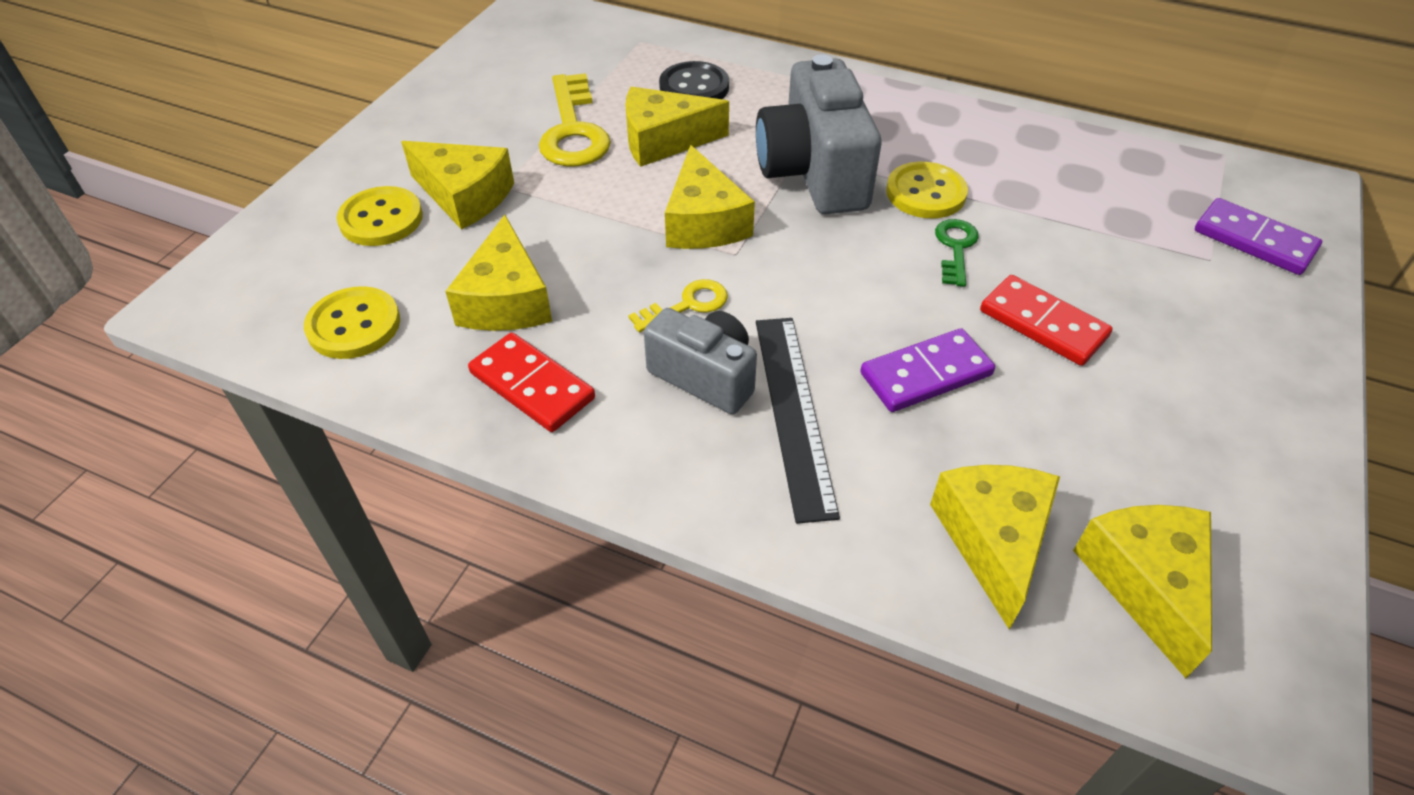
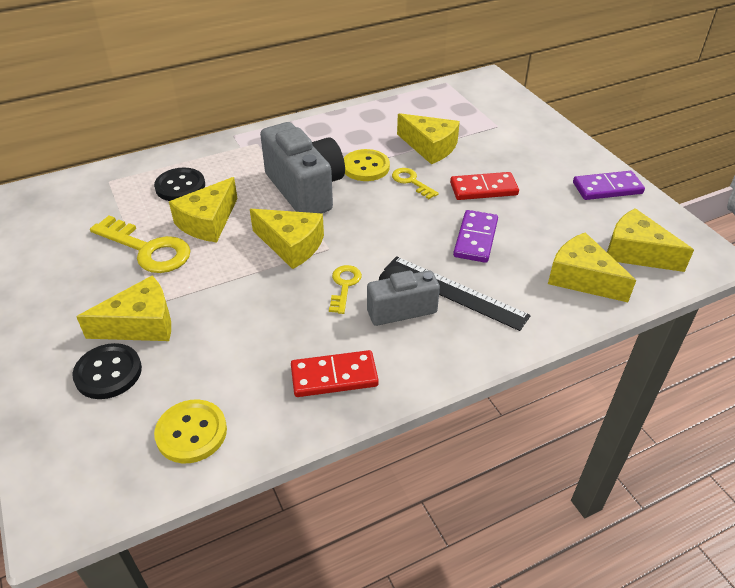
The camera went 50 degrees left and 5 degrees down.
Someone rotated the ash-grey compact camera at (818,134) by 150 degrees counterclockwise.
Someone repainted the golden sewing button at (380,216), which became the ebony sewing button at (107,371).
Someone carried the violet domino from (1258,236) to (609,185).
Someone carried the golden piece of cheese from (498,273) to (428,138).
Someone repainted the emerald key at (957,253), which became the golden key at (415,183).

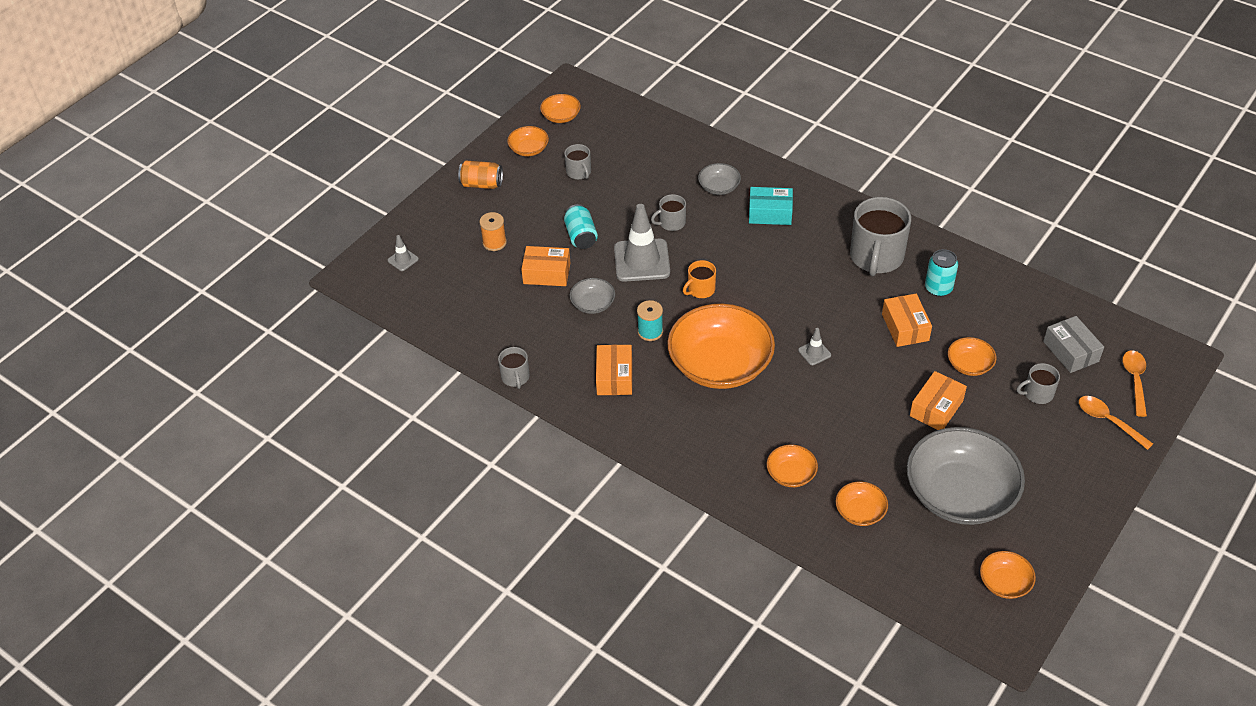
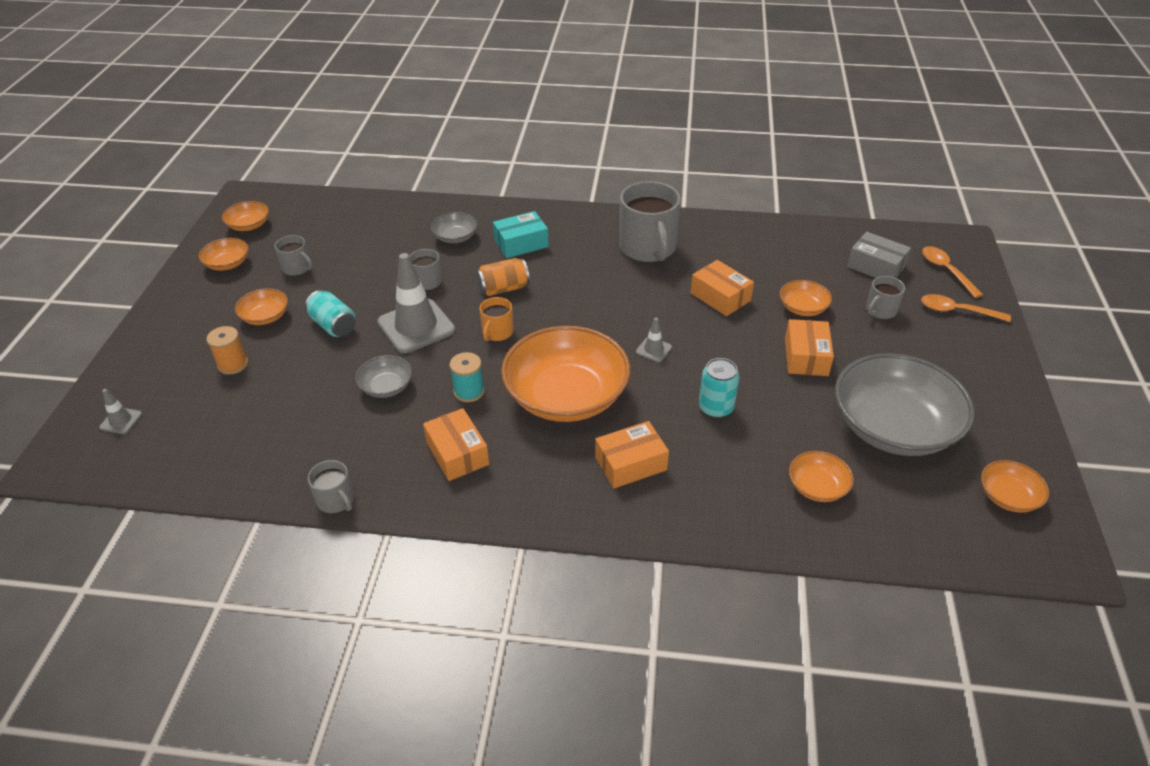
The camera went 30 degrees left and 5 degrees down.
Someone carried the orange tin from (480,175) to (503,277).
Someone carried the orange box from (545,266) to (632,454).
Someone carried the teal tin from (941,273) to (719,388).
Someone carried the orange deep dish from (792,466) to (261,306).

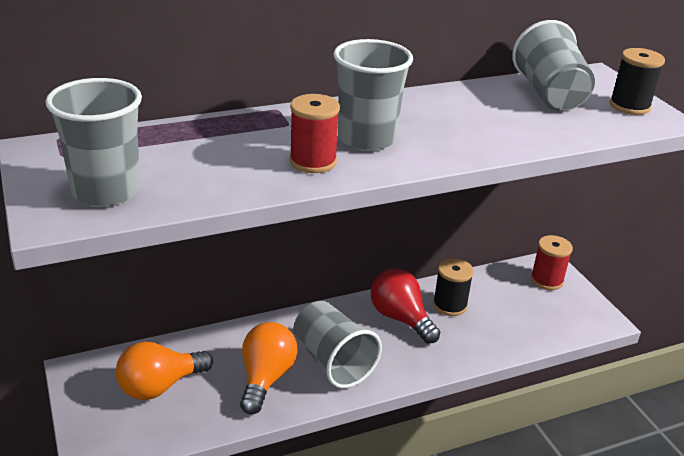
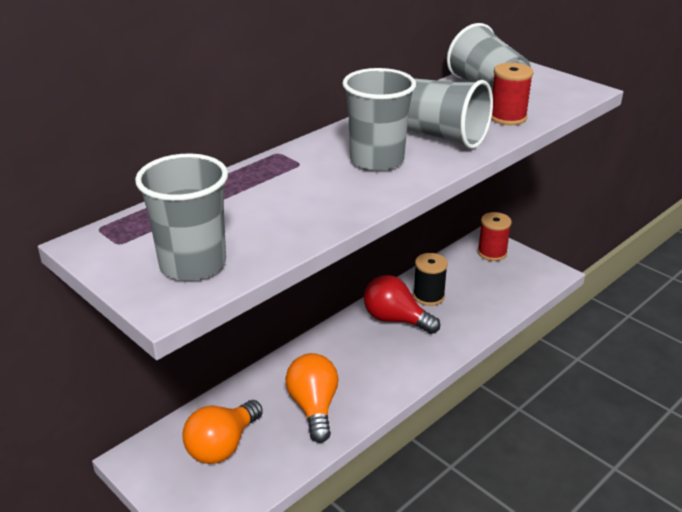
The camera went 20 degrees left and 0 degrees up.
Someone took away the ebony spool at (637,81).
Someone carried the scarlet spool from (314,133) to (512,94).
Someone carried the ash-grey cup from (337,344) to (450,113).

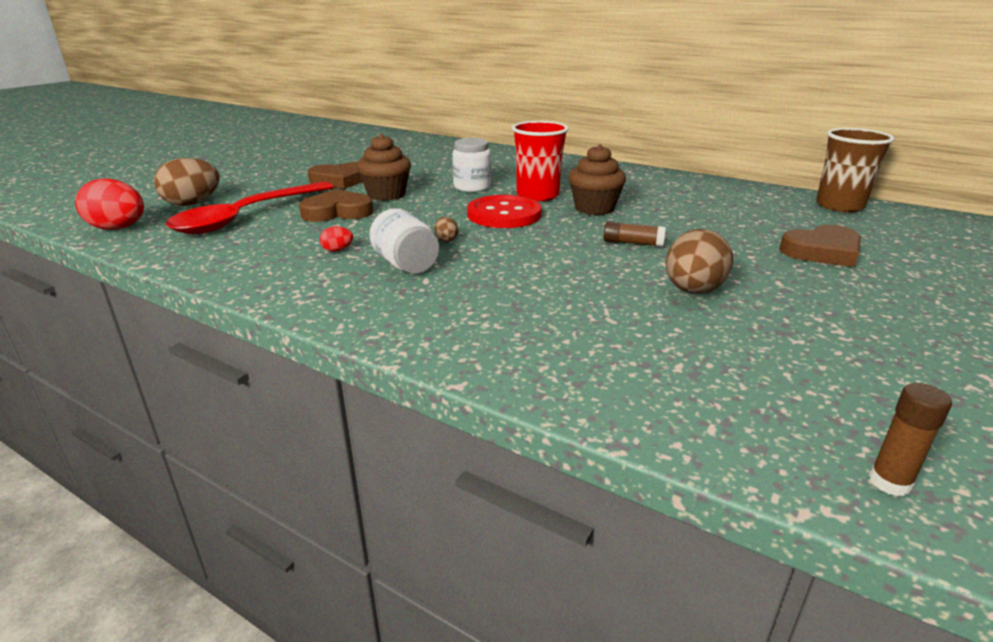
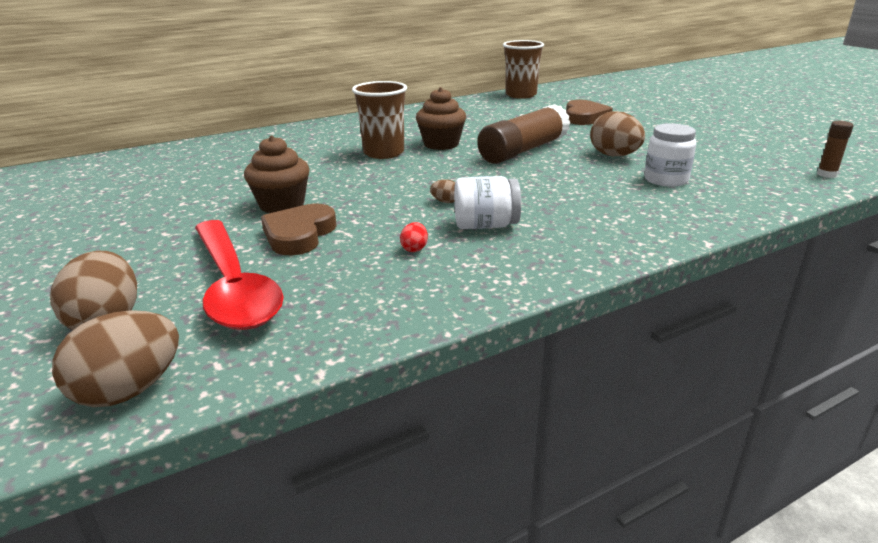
The camera went 60 degrees left and 0 degrees up.
Someone repainted the scarlet cup at (540,161), which became the russet cup at (379,120).
Someone carried the pure white jar from (471,165) to (670,155).
Someone took away the russet heart shape at (335,175).
Someone repainted the scarlet egg at (109,204), which became the russet egg at (115,358).
Someone took away the scarlet sewing button at (504,211).
Someone scaled the russet glue at (635,234) by 2.26.

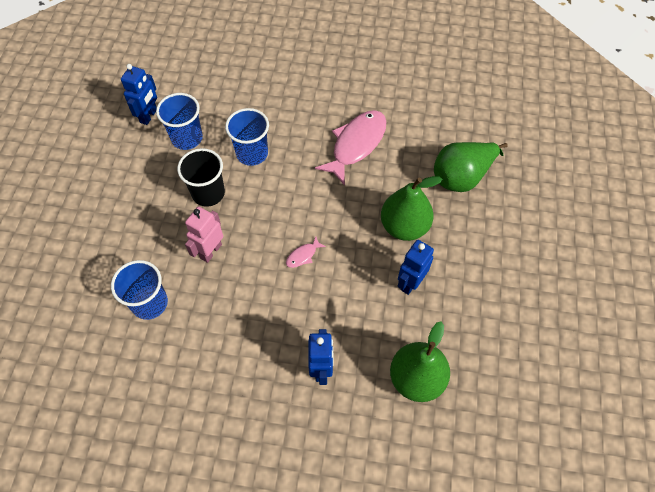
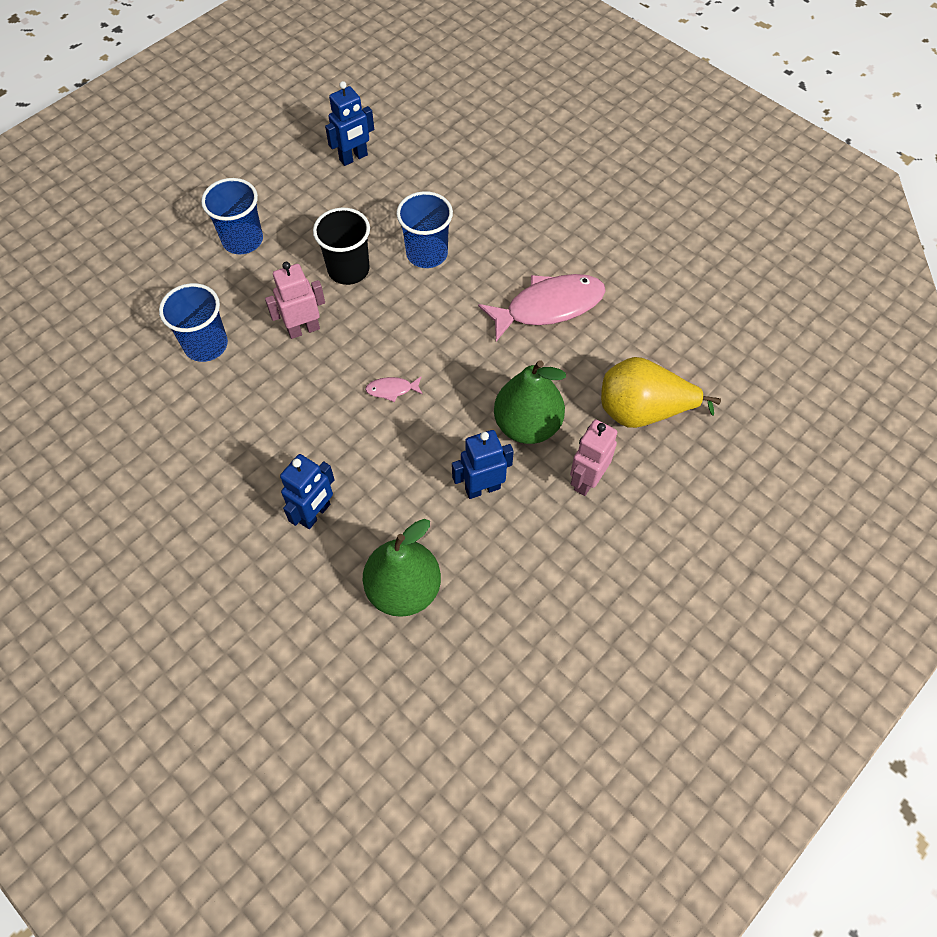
The camera went 35 degrees right and 0 degrees up.
Someone carried the royal blue cup from (179,121) to (232,216).
Someone repainted the emerald toy pear at (471,167), which became the golden toy pear at (661,392).
Someone put down the pink toy robot at (593,458).

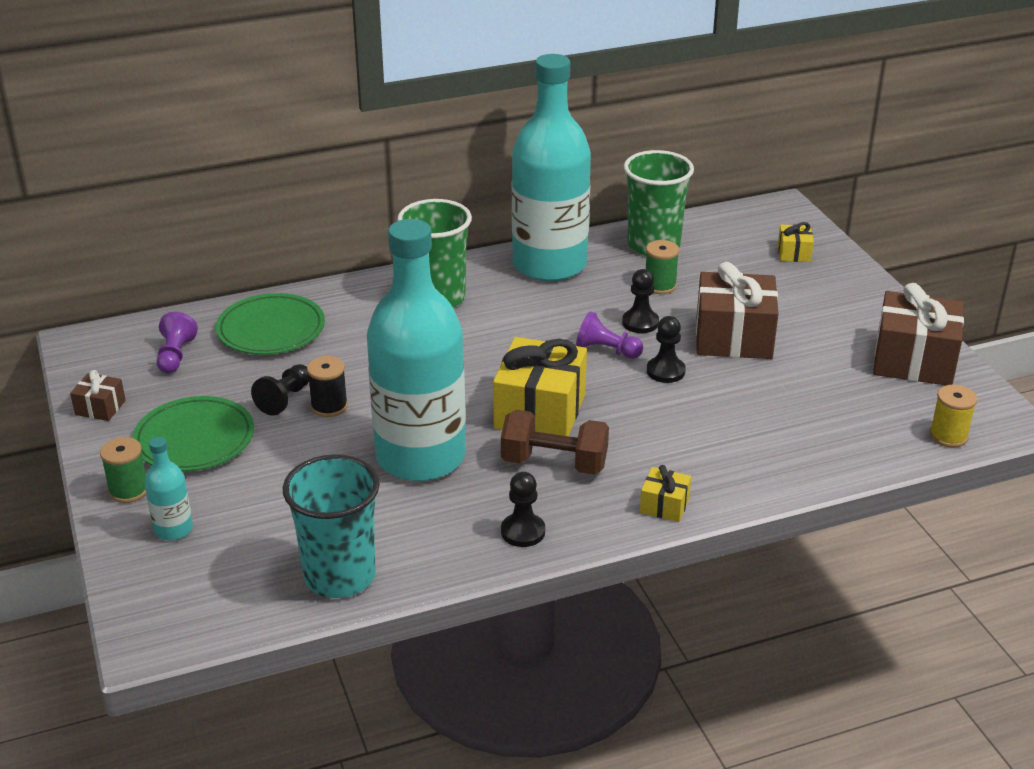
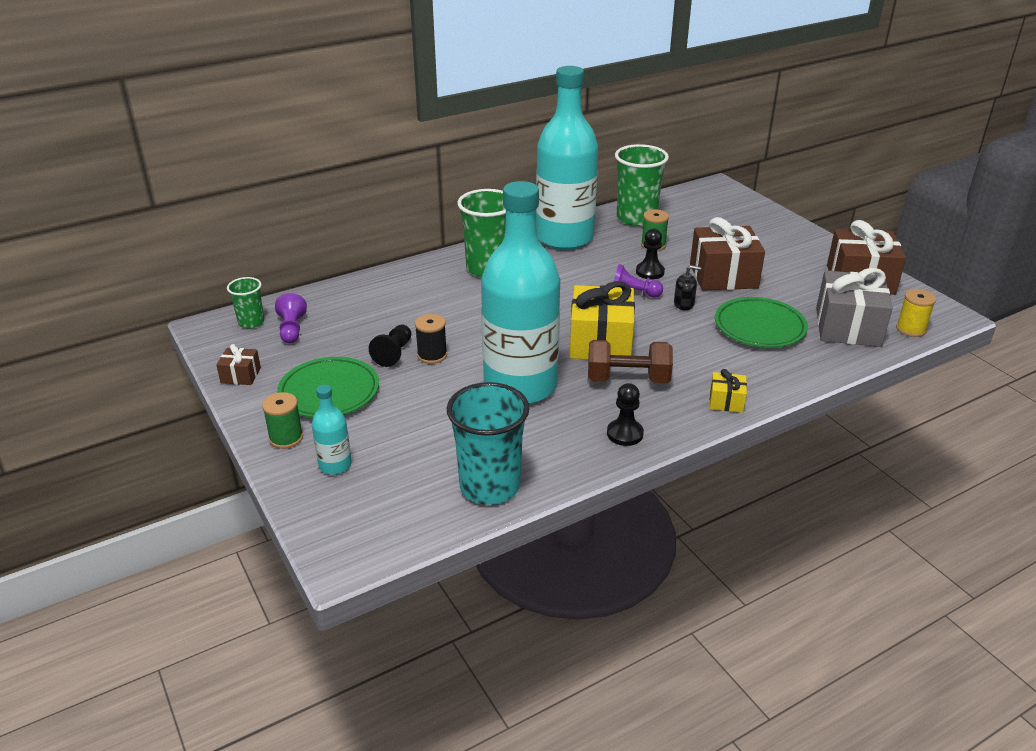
The camera went 10 degrees left and 0 degrees up.
Someone took away the golden gift at (796,242).
Someone carried the emerald plate from (270,324) to (761,322).
Someone swapped the ebony game pawn at (666,349) for the ebony soap dispenser at (687,287).
Someone put down the ash-grey gift at (854,307).
Someone put down the emerald cup at (245,302).

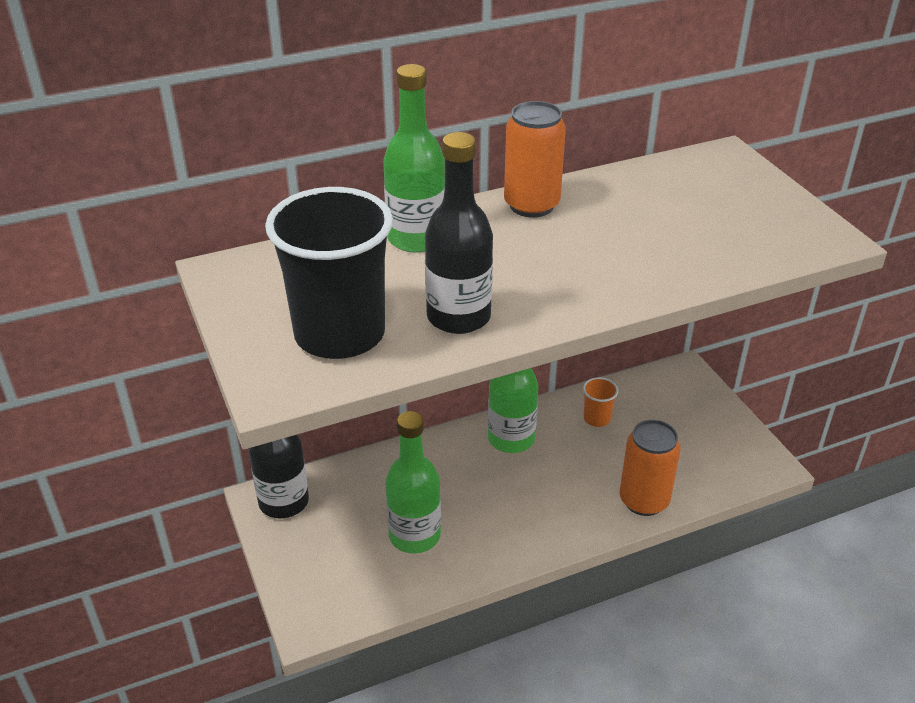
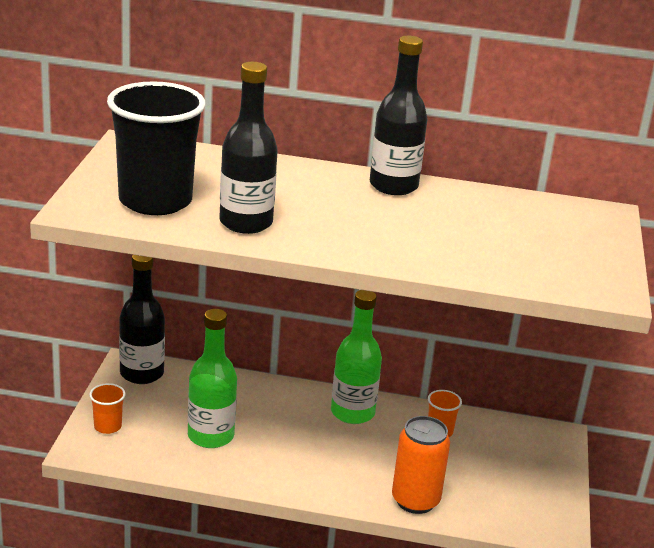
The camera went 30 degrees right and 10 degrees down.
Someone took away the emerald flask at (414,158).
Someone swapped the orange tin at (535,159) for the ebony flask at (398,115).
Someone put down the orange cup at (107,408).

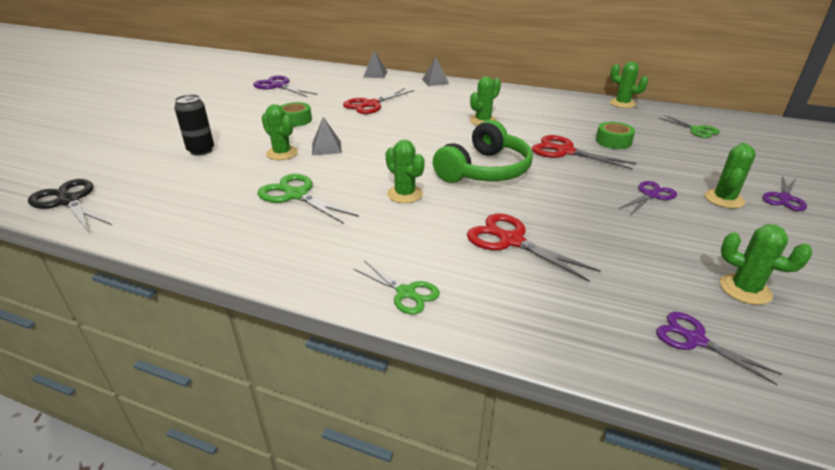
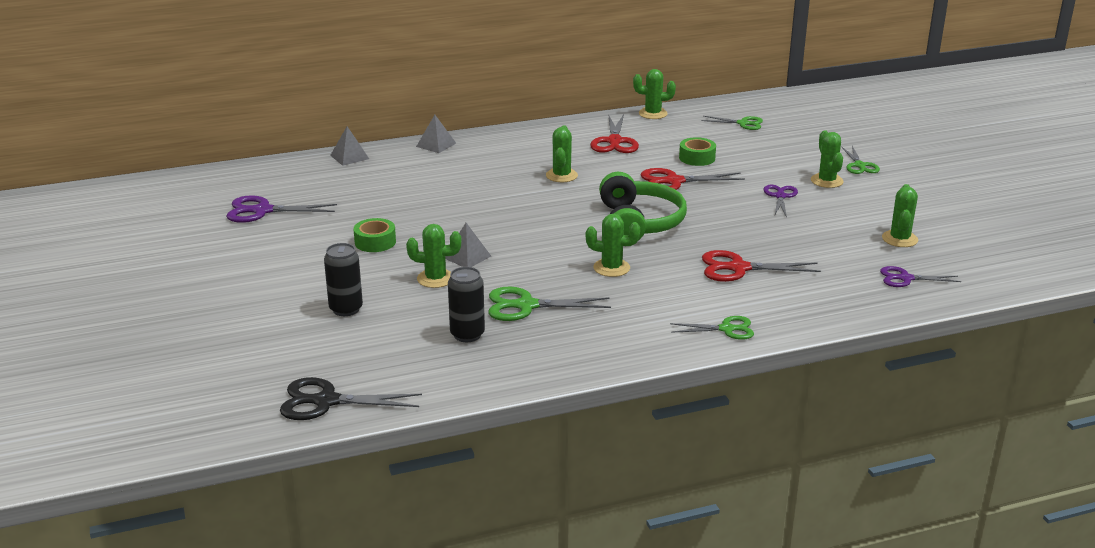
The camera went 40 degrees left and 5 degrees down.
Someone carried the scarlet pair of scissors from (378,101) to (614,133).
Someone repainted the violet pair of scissors at (785,193), which became the emerald pair of scissors at (861,160).
Someone rotated the emerald saguaro cactus at (766,264) by 75 degrees counterclockwise.
Someone put down the ebony tin at (466,304).

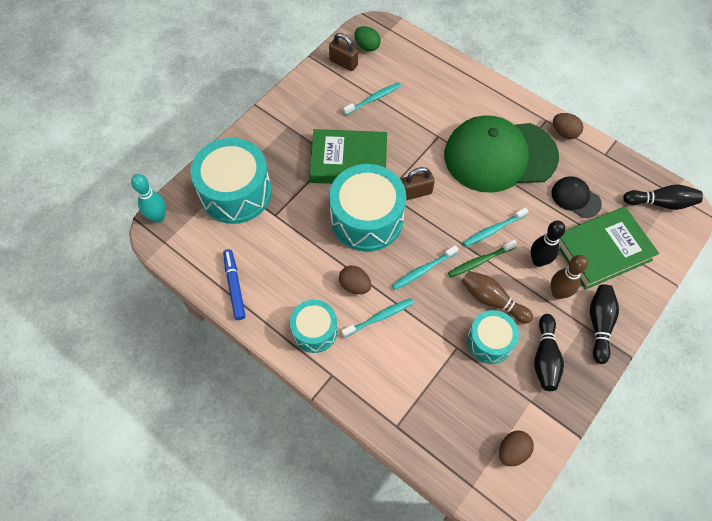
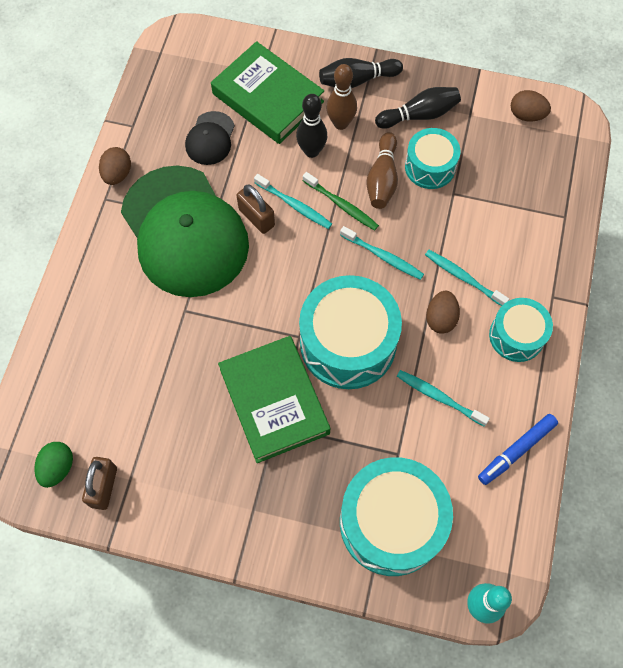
The camera went 115 degrees left and 5 degrees up.
Someone carried the teal toothbrush from (372,98) to (443,398).
Someone carried the russet padlock from (418,183) to (256,209).
Someone took away the ebony tenpin at (663,197).

